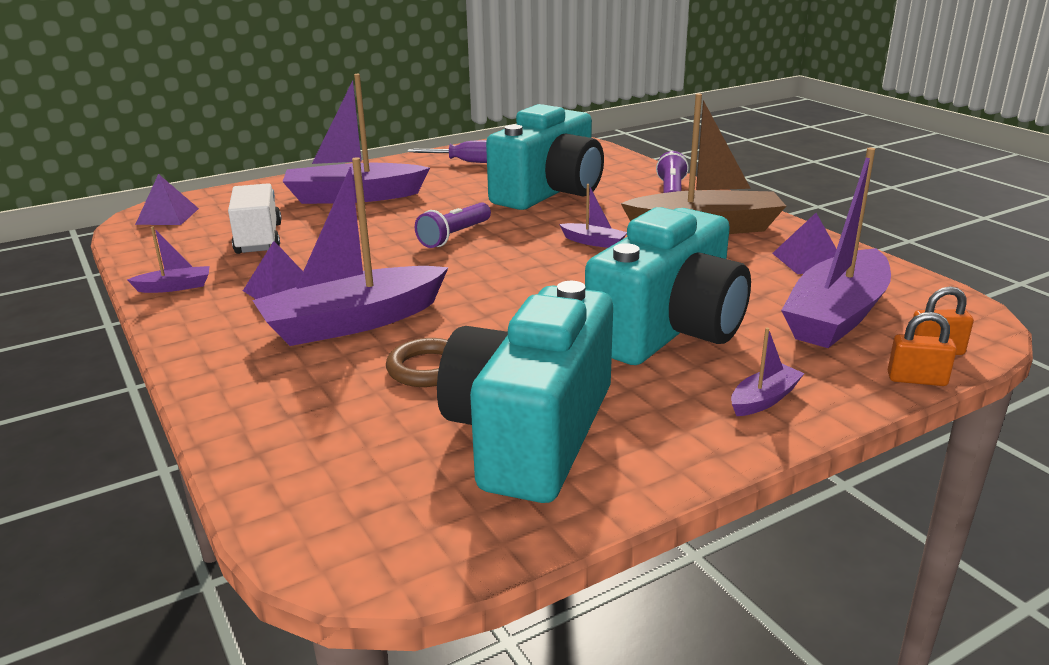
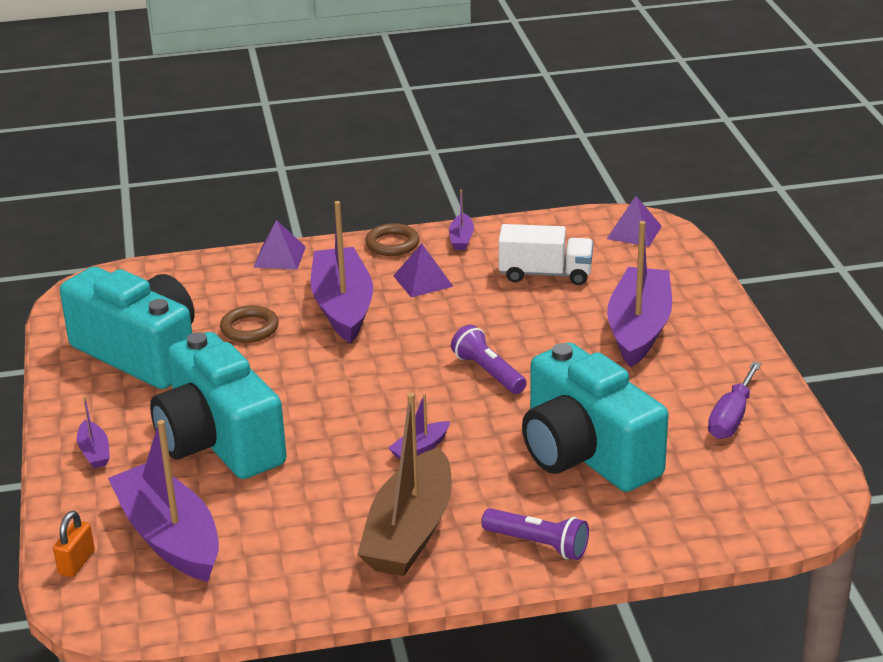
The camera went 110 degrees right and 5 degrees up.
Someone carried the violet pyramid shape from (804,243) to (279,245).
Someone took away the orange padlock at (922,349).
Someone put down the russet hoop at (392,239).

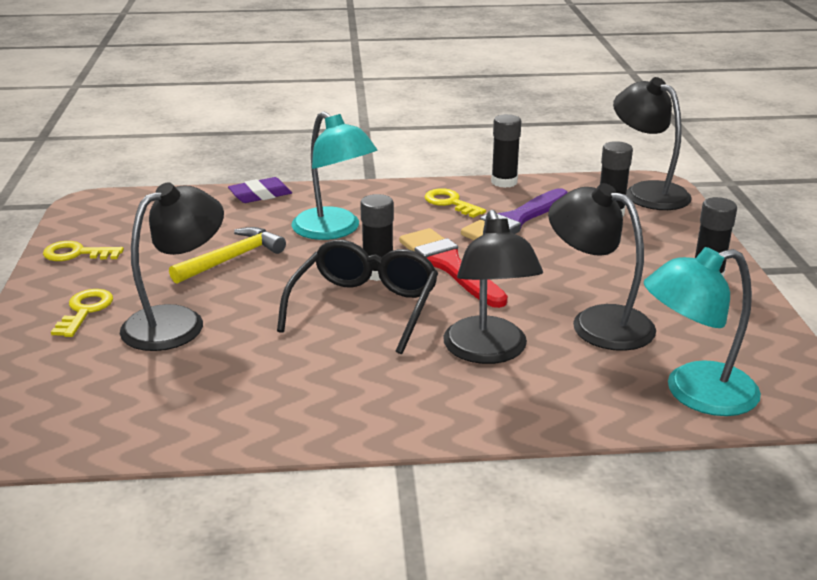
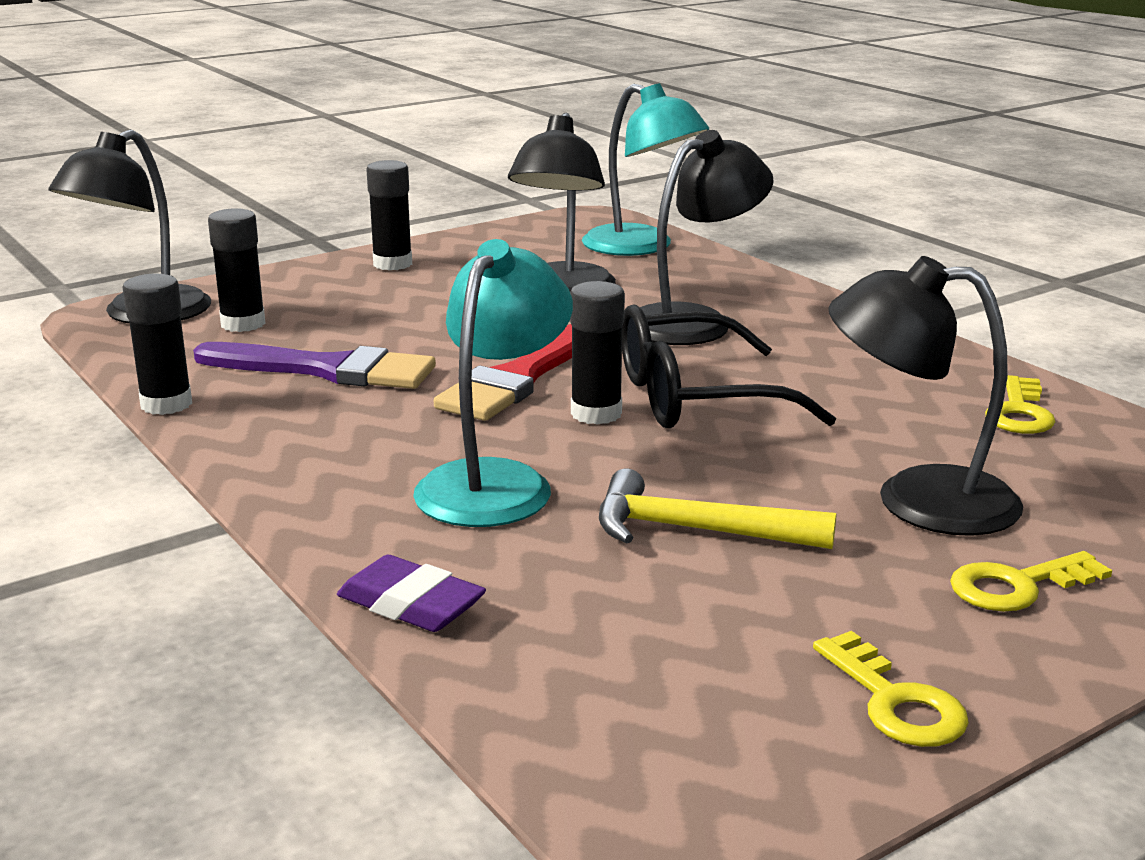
The camera went 120 degrees left and 5 degrees down.
Someone carried the golden key from (455,203) to (1020,404).

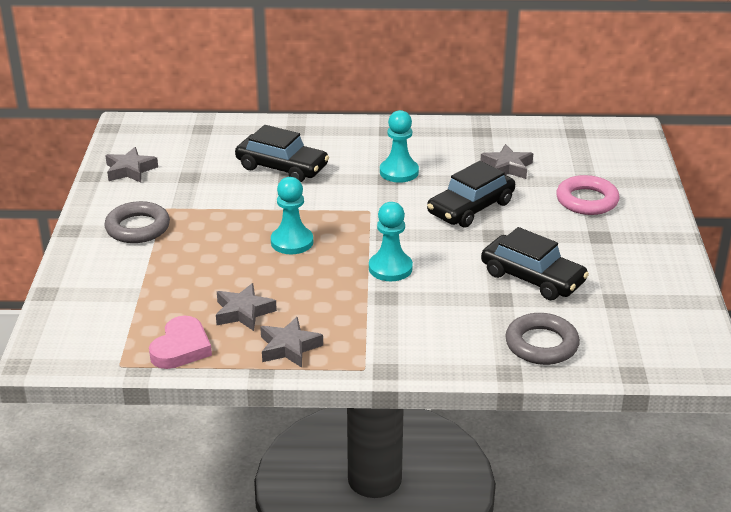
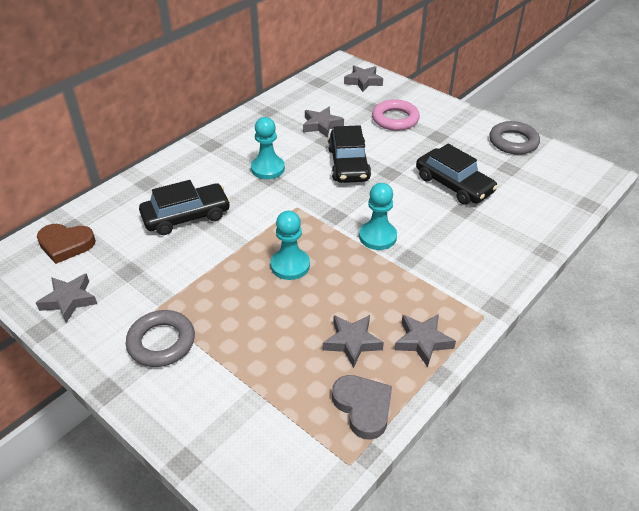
The camera went 50 degrees left and 10 degrees up.
Someone rotated the ebony toy car at (535,263) by 60 degrees clockwise.
Someone carried the ash-grey hoop from (542,339) to (514,138).
Someone repainted the pink heart shape at (180,342), which became the ash-grey heart shape at (362,407).
Someone put down the ash-grey star shape at (363,78).
Someone put down the russet heart shape at (66,244).

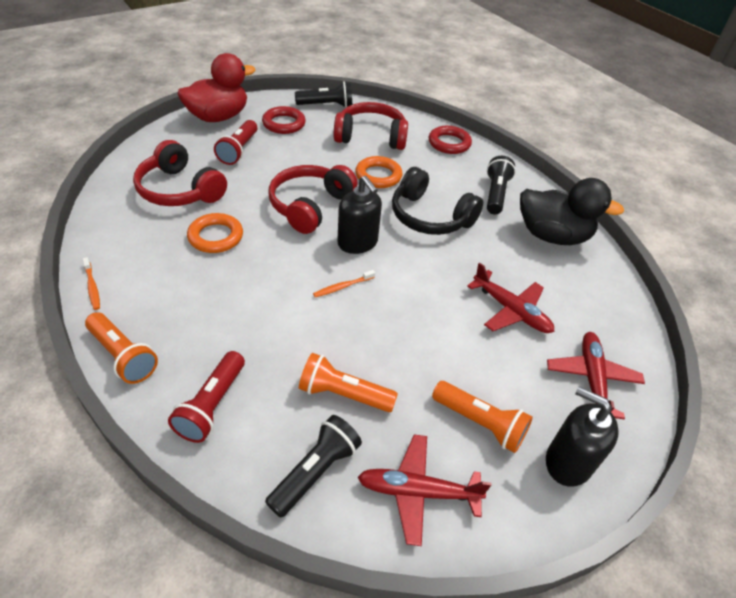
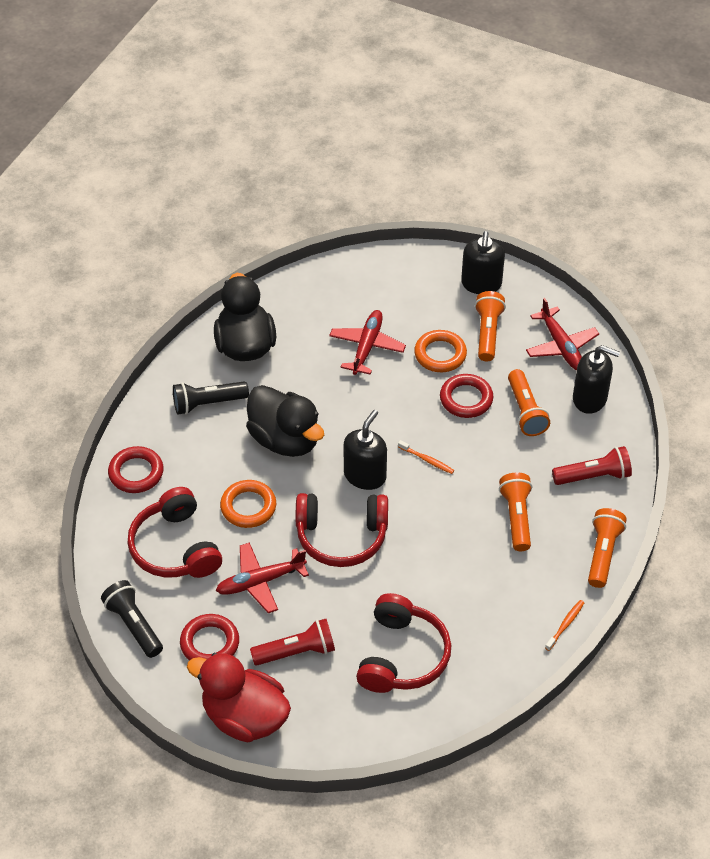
The camera went 115 degrees left and 5 degrees up.
Someone swapped the ebony headphones at (437,201) for the ebony rubber duck at (285,421).
Someone carried the orange hoop from (215,233) to (440,351).
Someone carried the scarlet plane from (596,375) to (262,577).
Someone swapped the ebony pocket torch at (313,466) for the ebony soap dispenser at (596,379).
Someone put down the scarlet hoop at (466,396).
Someone put down the orange pocket torch at (515,511).

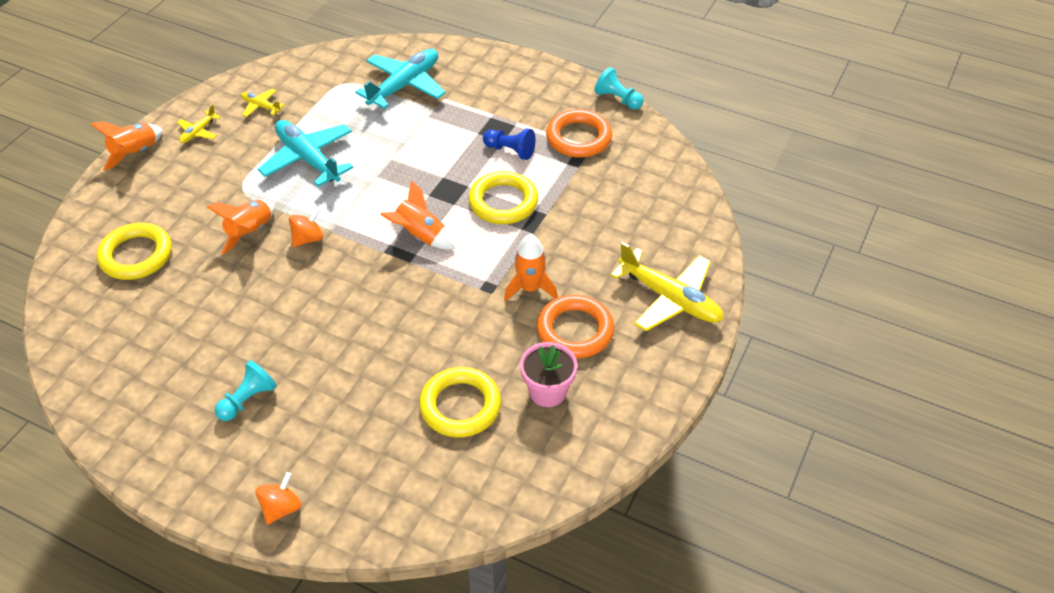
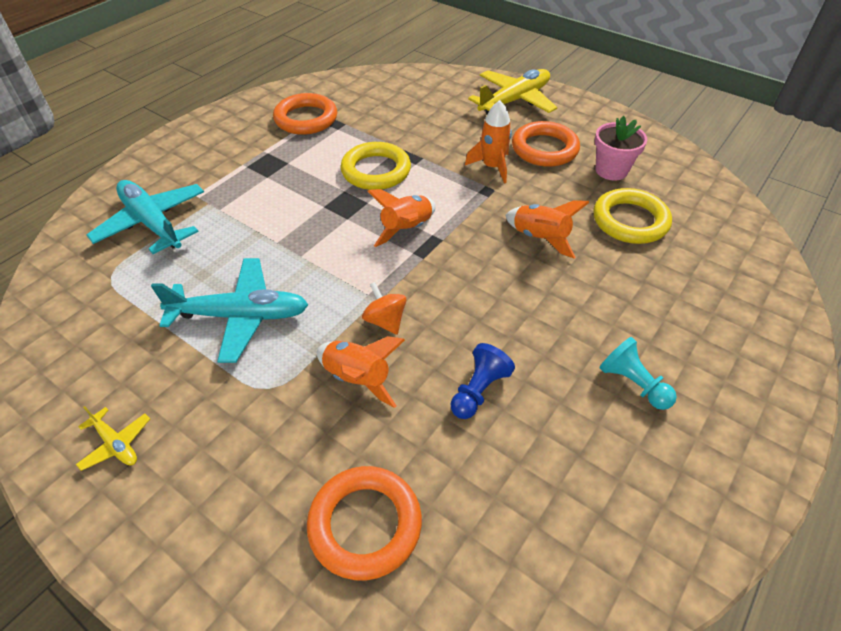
The camera went 80 degrees left and 0 degrees up.
Someone took away the teal game pawn at (619,88).
Someone took away the golden plane at (263,103).
Someone rotated the teal plane at (305,153) by 150 degrees counterclockwise.
Someone carried the orange rocket from (126,146) to (547,229).
Someone carried the royal blue game pawn from (509,144) to (482,381).
Someone repainted the golden hoop at (134,251), which became the orange hoop at (364,523).
Someone took away the orange spinning top at (278,498).

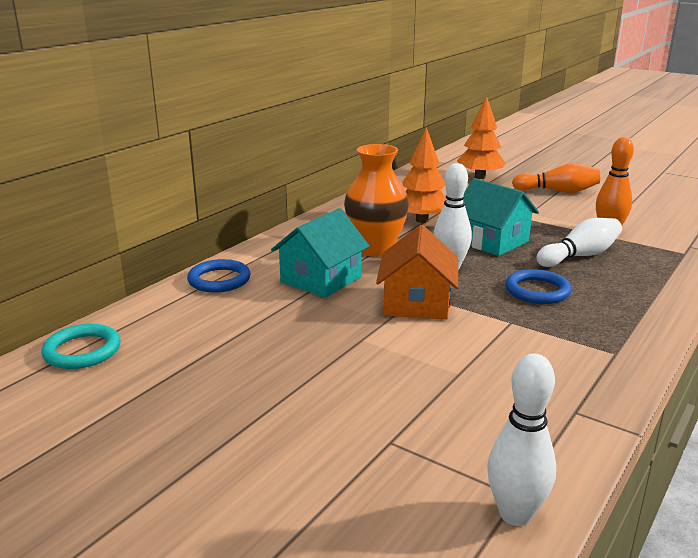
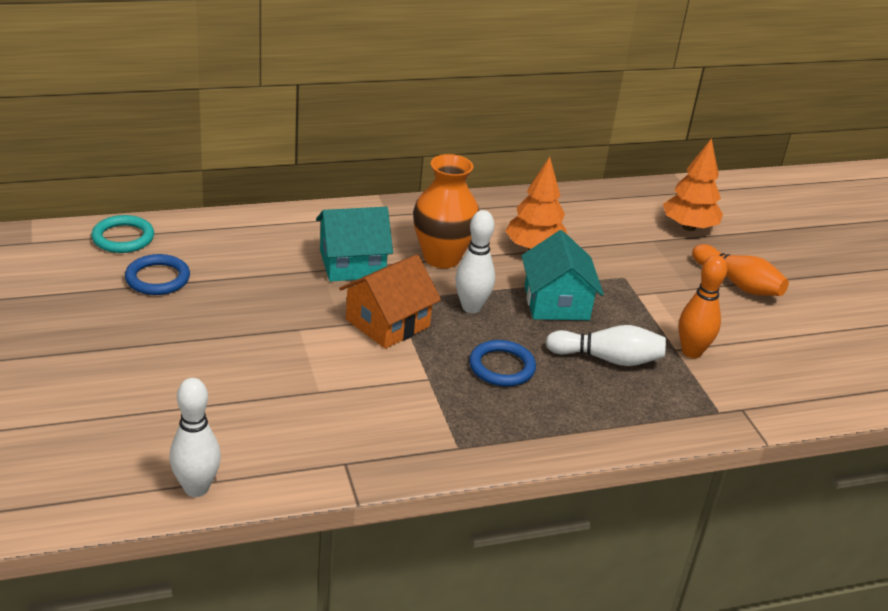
The camera went 35 degrees right and 10 degrees up.
Someone carried the royal blue hoop from (219,275) to (157,274).

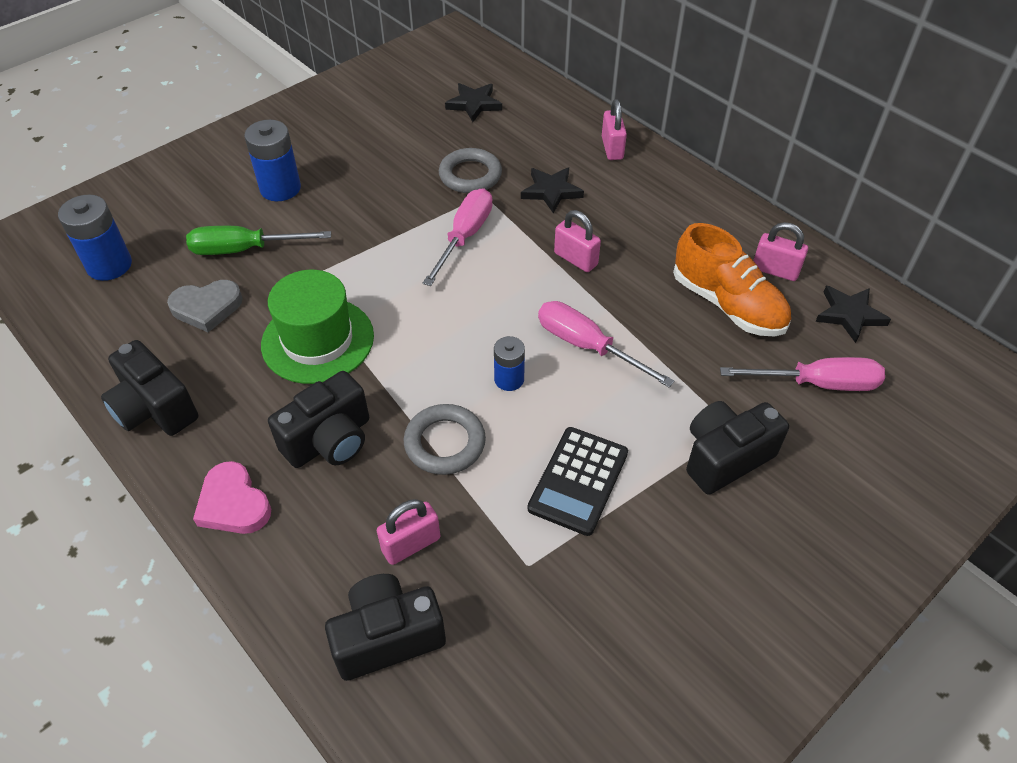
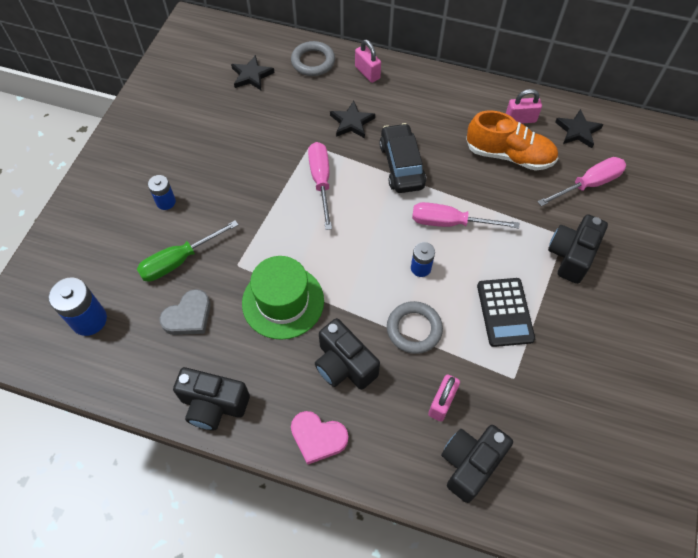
The camera went 30 degrees left and 10 degrees up.
Someone scaled the royal blue power cell at (272,160) by 0.61.
Someone carried the ash-grey hoop from (470,170) to (313,58).
Someone swapped the pink padlock at (577,241) for the ebony toy car at (402,158).
Someone rotated the ebony compact camera at (318,419) by 120 degrees clockwise.

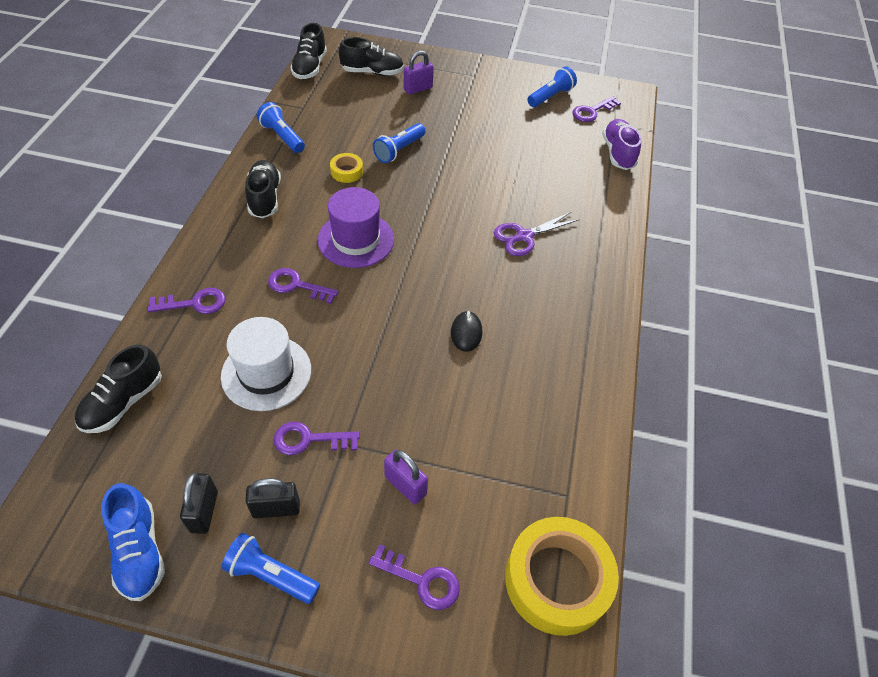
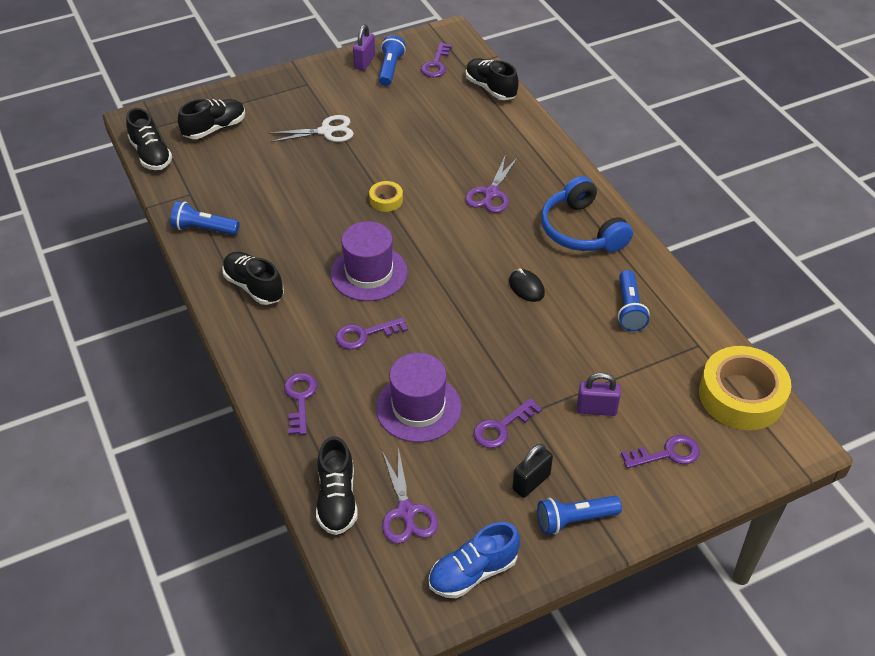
The camera went 35 degrees left and 5 degrees down.
Someone carried the violet padlock from (419,73) to (364,47).
Someone repainted the violet lace-up shoe at (622,144), which became the ebony lace-up shoe at (492,79).
Someone carried the royal blue pocket torch from (399,143) to (634,300).
Someone carried the golden sticky tape from (346,168) to (386,196).
Someone rotated the violet key at (187,301) by 45 degrees counterclockwise.
Someone repainted the pure white tall hat at (266,364), which became the violet tall hat at (418,397).
Someone took away the ebony padlock at (199,503).
Someone rotated the royal blue lace-up shoe at (133,542) by 120 degrees clockwise.
Someone put down the pure white pair of scissors at (311,128).
Someone put down the royal blue headphones at (587,214).
Someone put down the violet pair of scissors at (410,495).

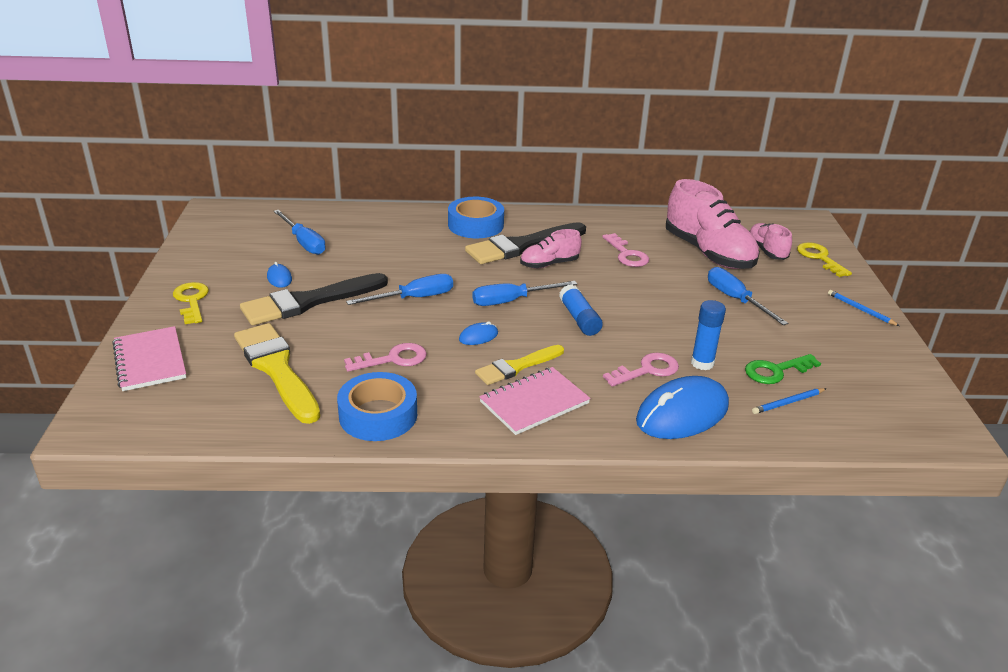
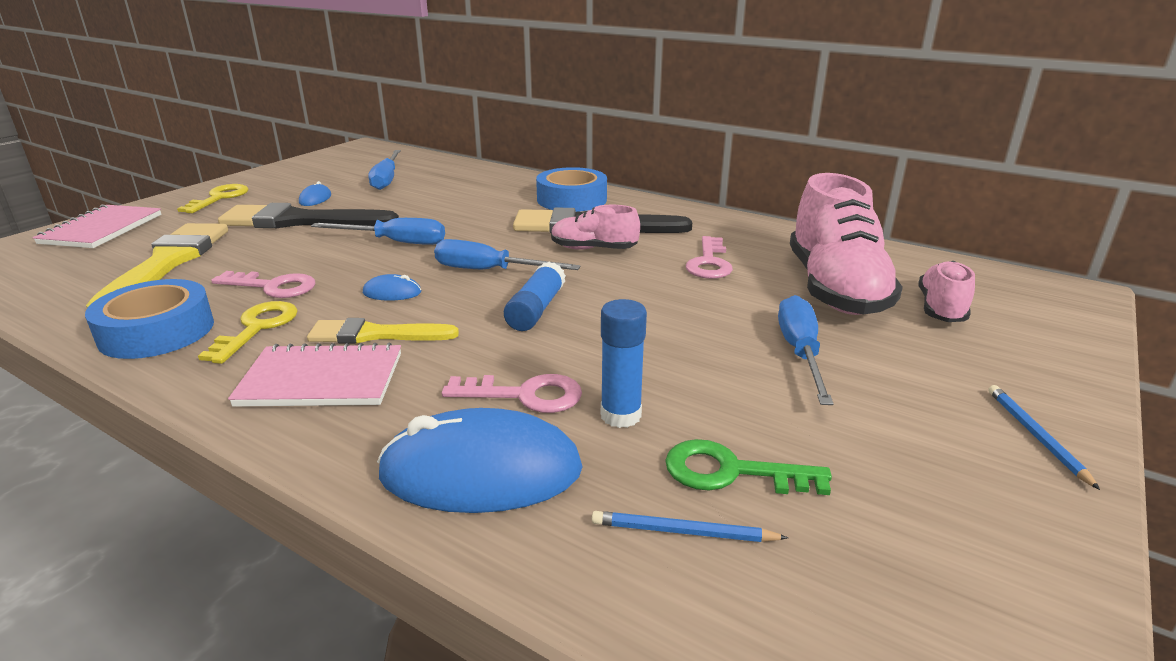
The camera went 35 degrees right and 5 degrees down.
Someone carried the golden key from (824,259) to (248,332).

